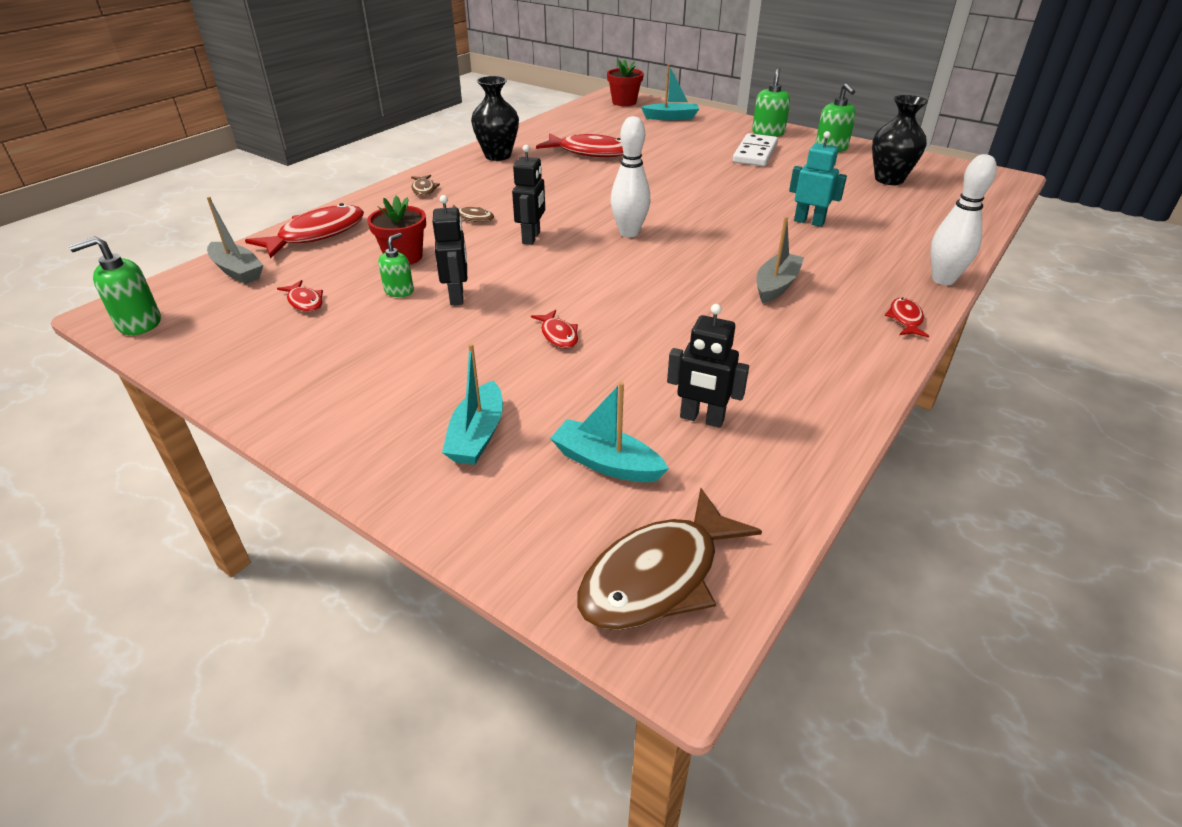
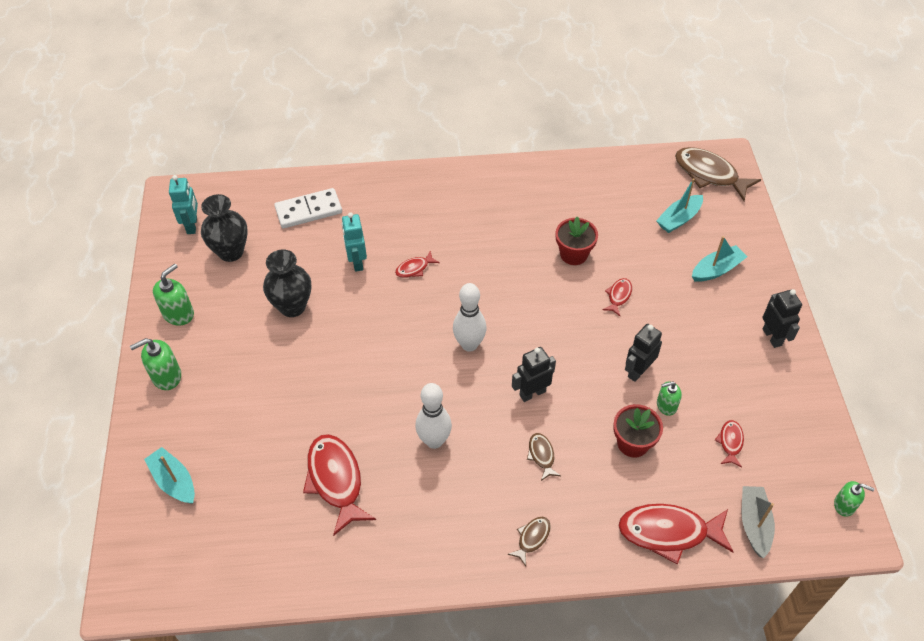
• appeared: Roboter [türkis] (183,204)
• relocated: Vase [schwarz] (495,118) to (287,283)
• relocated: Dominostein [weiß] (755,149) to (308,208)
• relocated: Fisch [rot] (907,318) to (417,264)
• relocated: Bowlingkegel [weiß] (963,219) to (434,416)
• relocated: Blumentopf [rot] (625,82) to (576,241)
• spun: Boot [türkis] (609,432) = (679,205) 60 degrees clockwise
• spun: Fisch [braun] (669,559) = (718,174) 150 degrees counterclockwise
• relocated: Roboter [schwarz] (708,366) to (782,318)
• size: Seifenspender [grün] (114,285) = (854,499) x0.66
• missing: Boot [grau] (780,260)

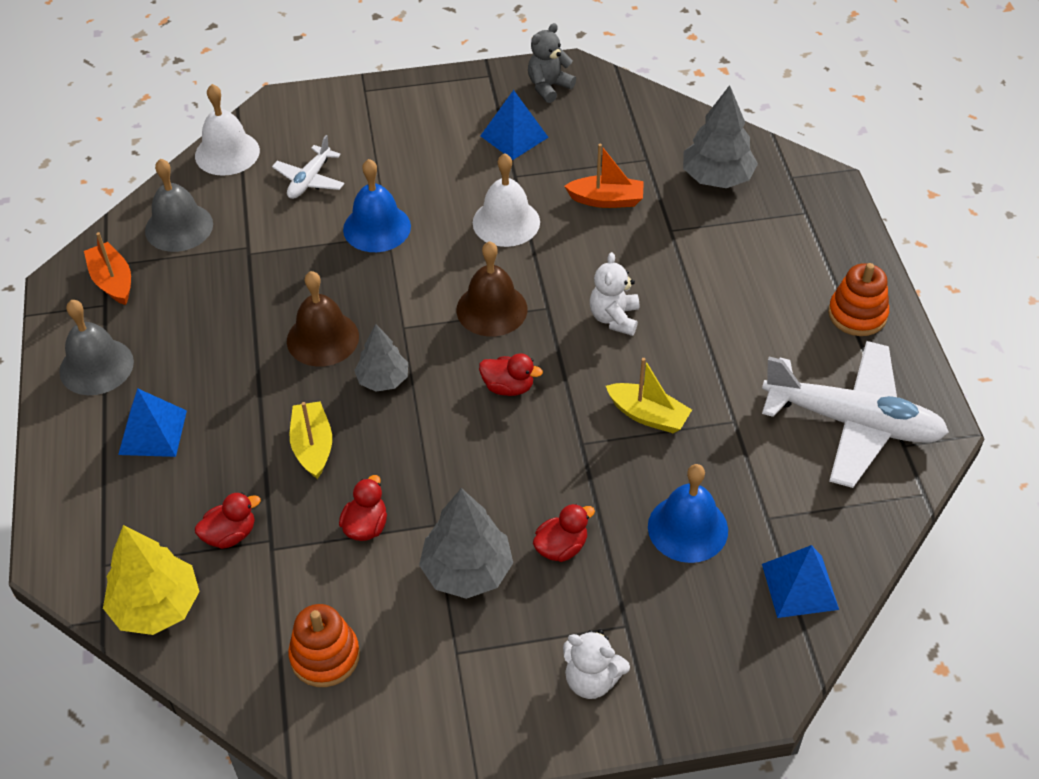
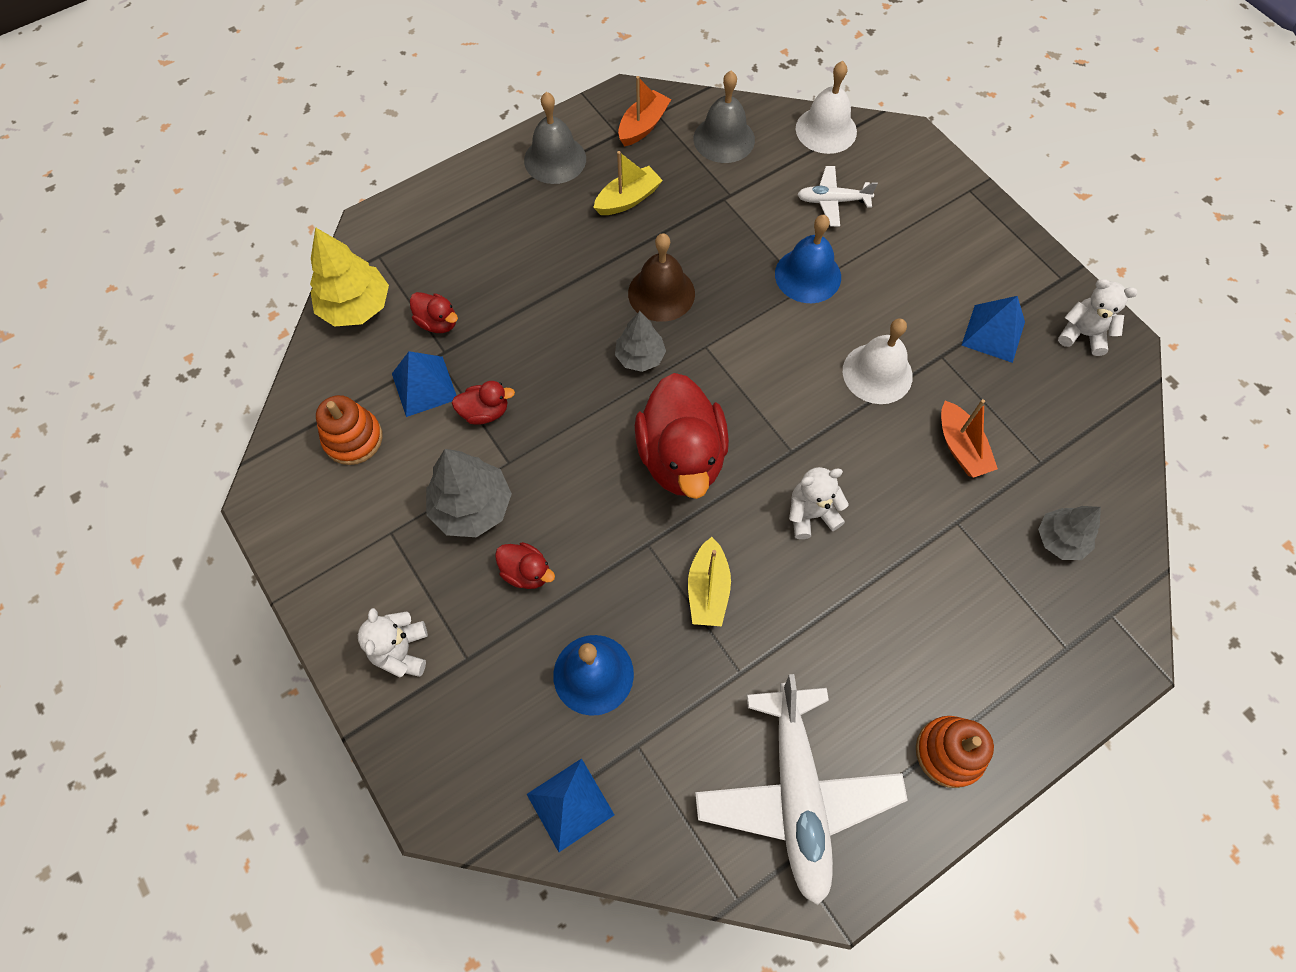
• relocated: Pyramide [blau] (152,422) to (424,384)
• relocated: Boot [gelb] (311,440) to (628,183)
• size: Ente [rot] (511,374) = (682,436) x2.19
• size: Baum [grau] (720,136) = (1069,533) x0.65
• colour: Teddybär [grau] (552,63) to Teddybär [weiß] (1098,317)
• missing: Glocke [braun] (492,288)

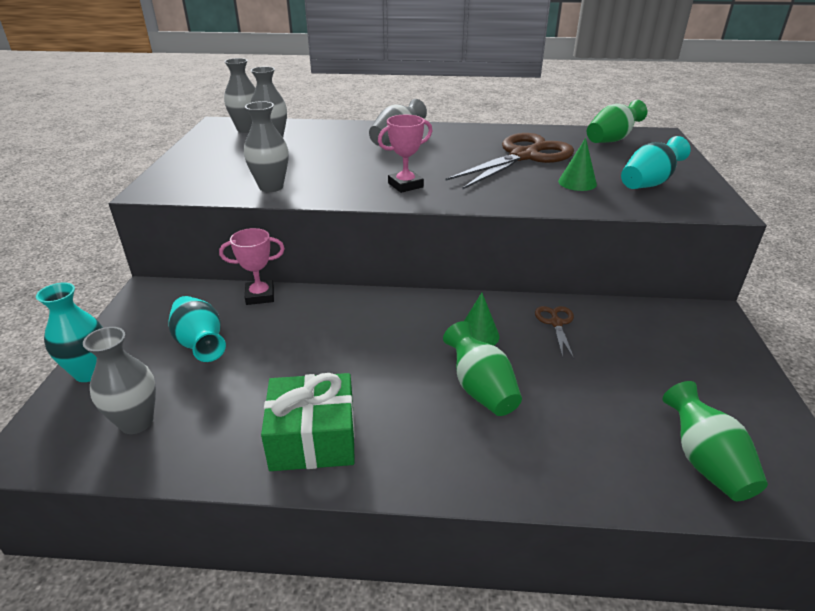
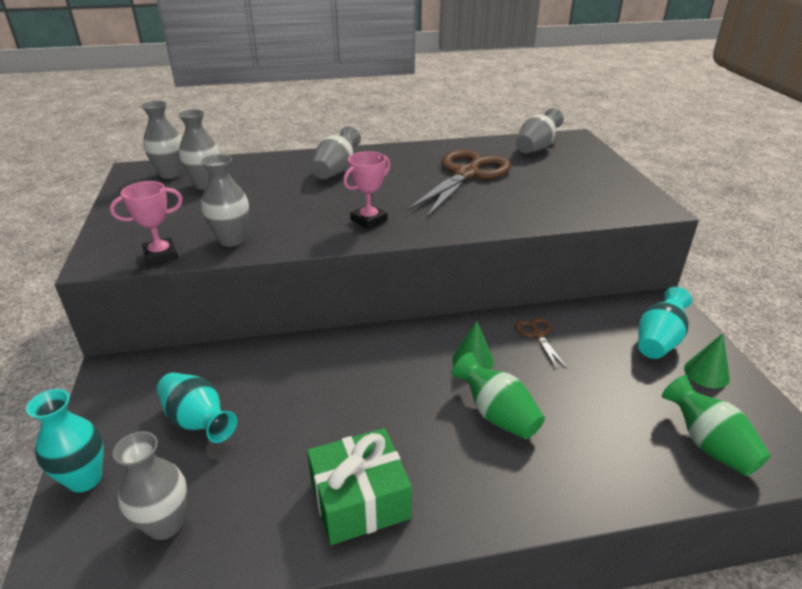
• relocated: Pokal [rosa] (252,266) to (146,223)
• colour: Vase [grün] (617,121) to Vase [grau] (540,130)
• relocated: Vase [türkis] (655,162) to (665,323)
• relocated: Kegel [grün] (577,164) to (707,361)

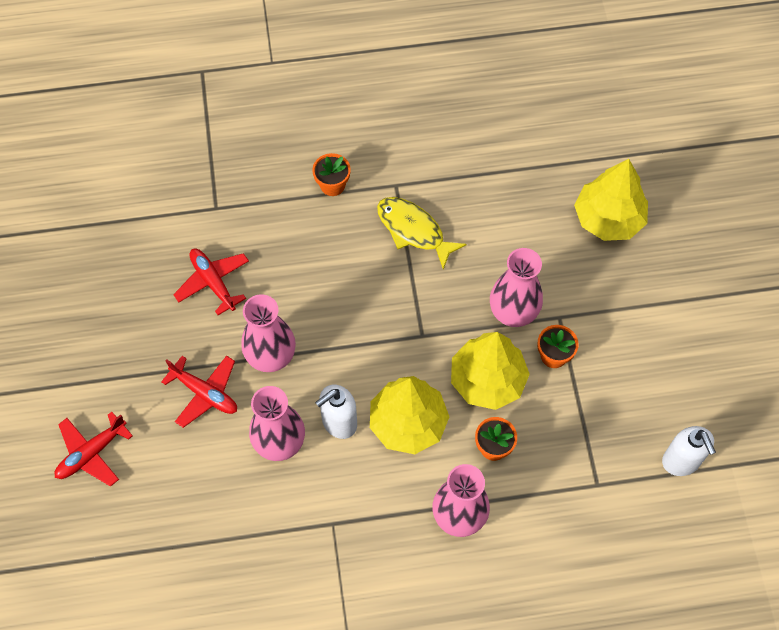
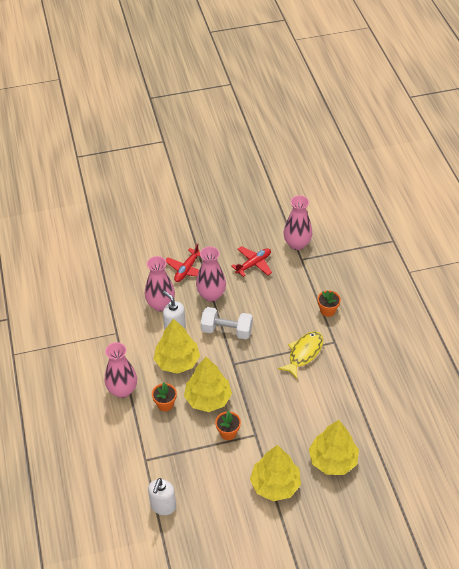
• spun: Seifenspender [weiß] (689,451) = (162,496) 45 degrees counterclockwise
• appeared: Hantel [weiß] (227,323)
• appeared: Baum [gelb] (275,473)
• relocated: Vase [rosa] (516,287) to (297,222)
• missing: Flugzeug [rot] (94,449)

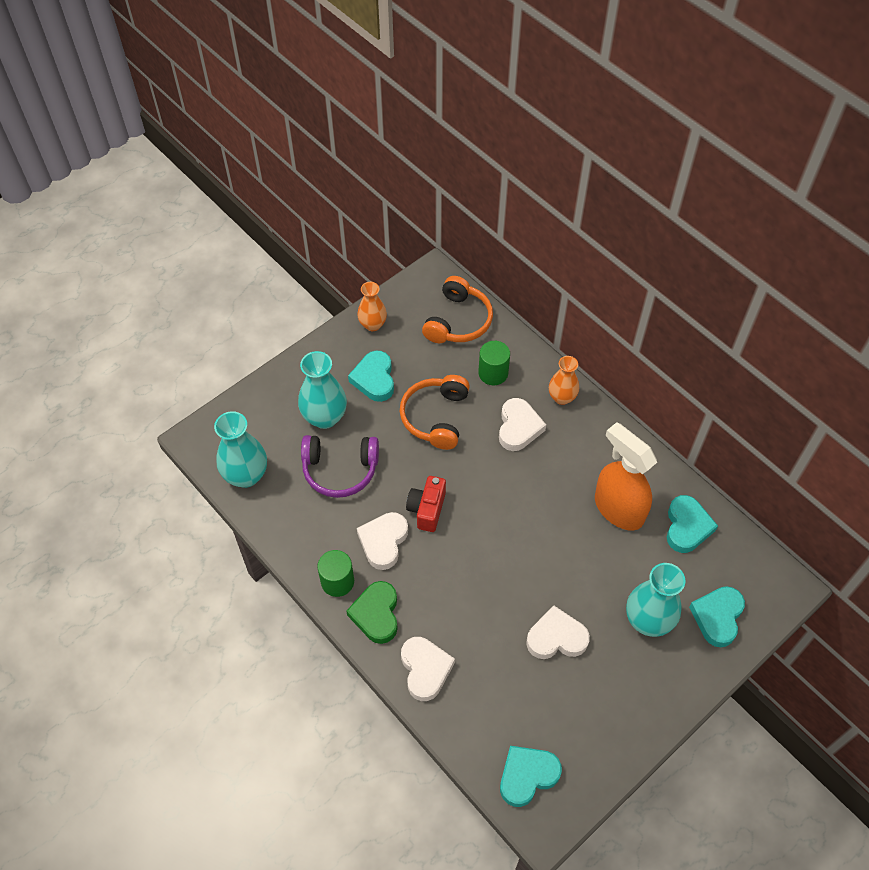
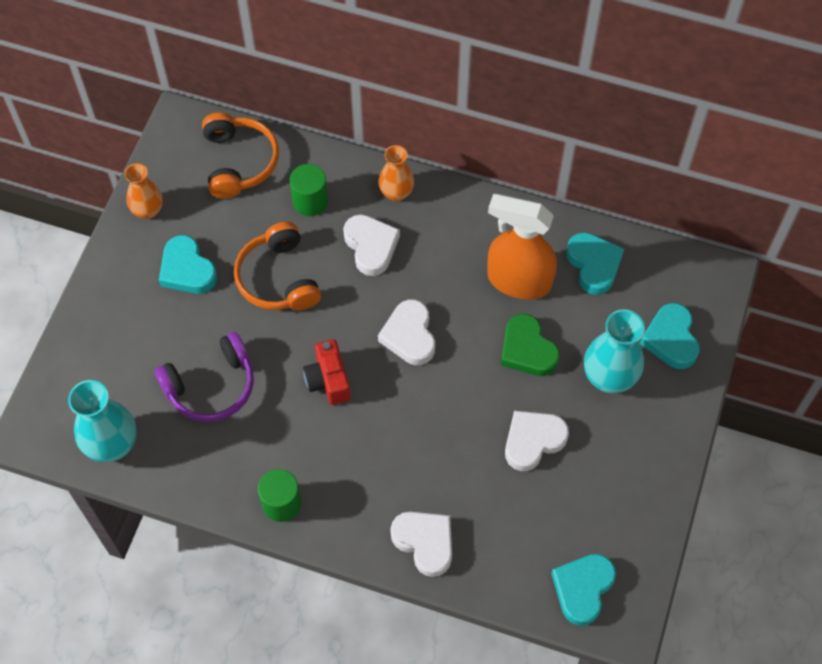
• relocated: Herz [weiß] (382,541) to (406,332)
• relocated: Herz [grün] (372,612) to (530,345)
• missing: Vase [türkis] (322,390)

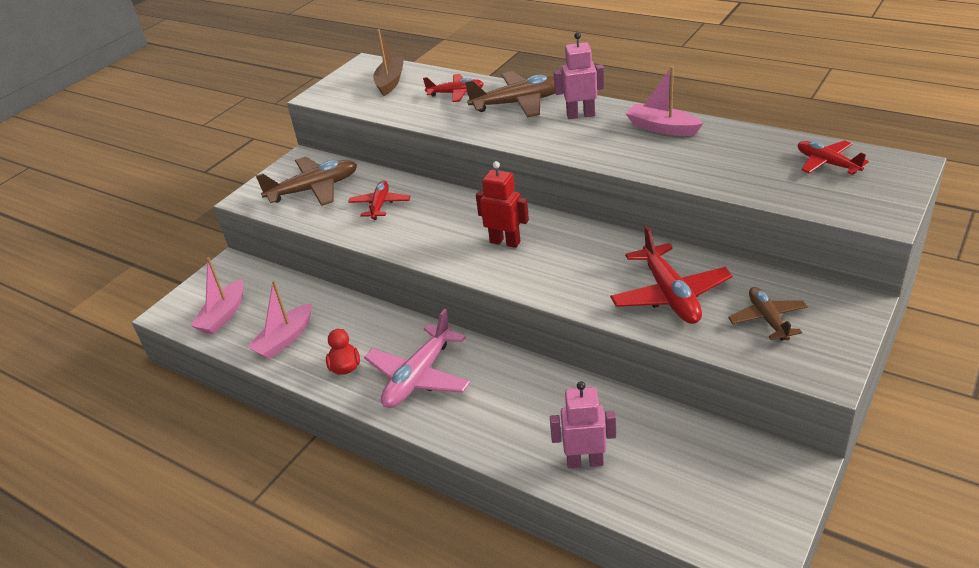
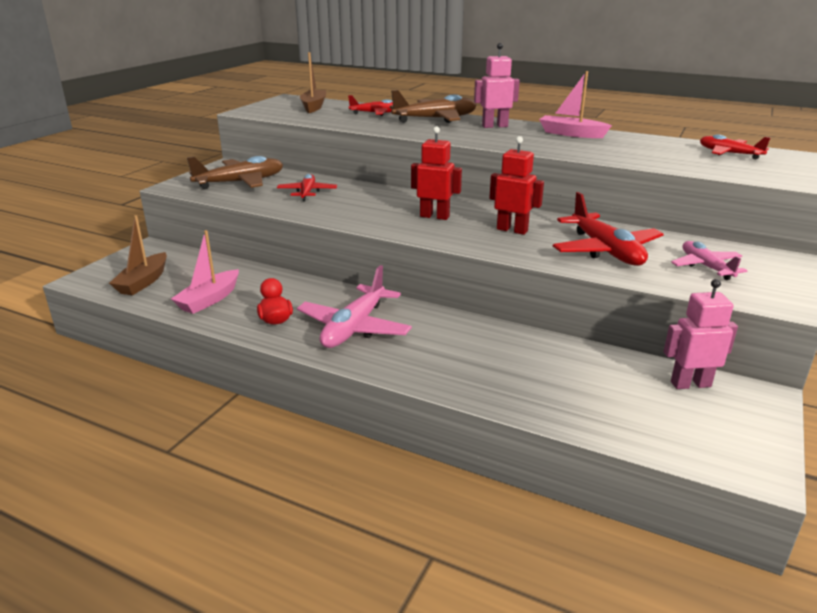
• colour: Boot [rosa] (217,296) to Boot [braun] (138,255)
• appeared: Roboter [rot] (516,185)
• relocated: Roboter [rosa] (583,424) to (700,334)
• colour: Flugzeug [braun] (768,314) to Flugzeug [rosa] (709,260)

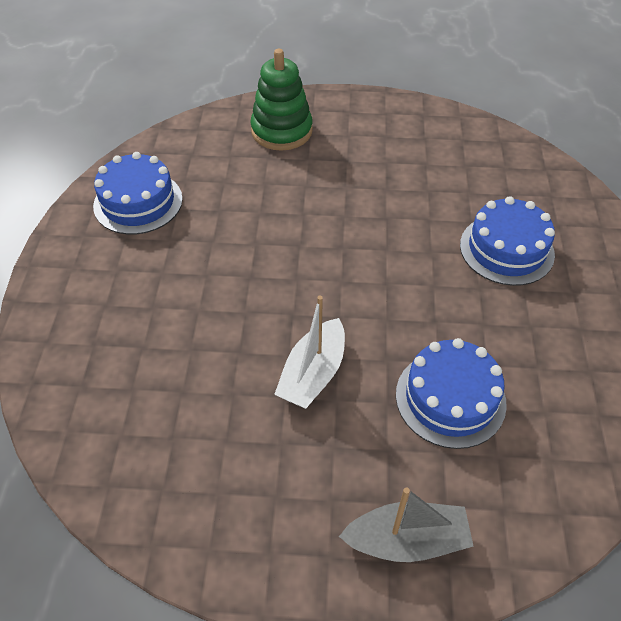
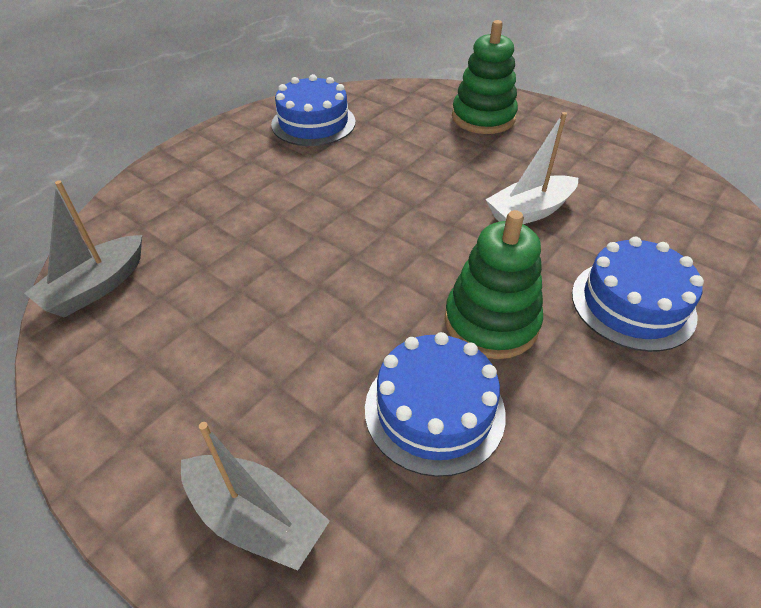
• appeared: Boot [grau] (83,249)
• appeared: Stapelspielzeug [grün] (494,284)
• relocated: Boot [weiß] (309,352) to (531,168)

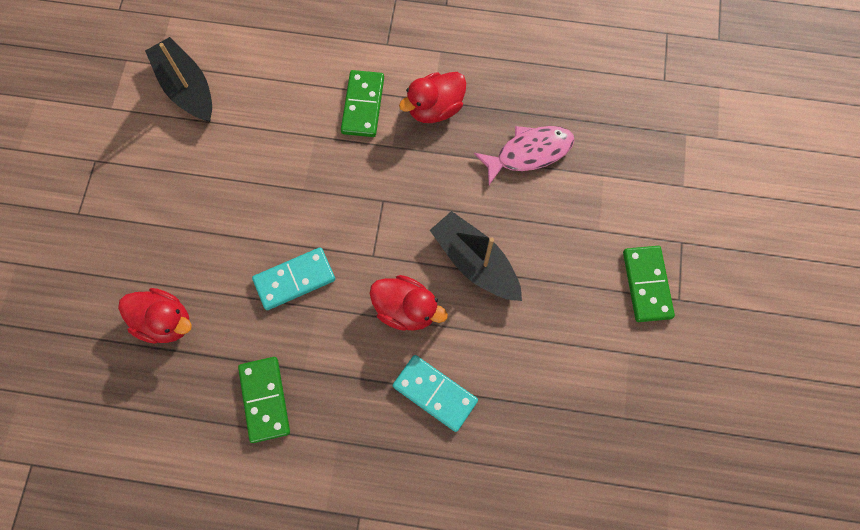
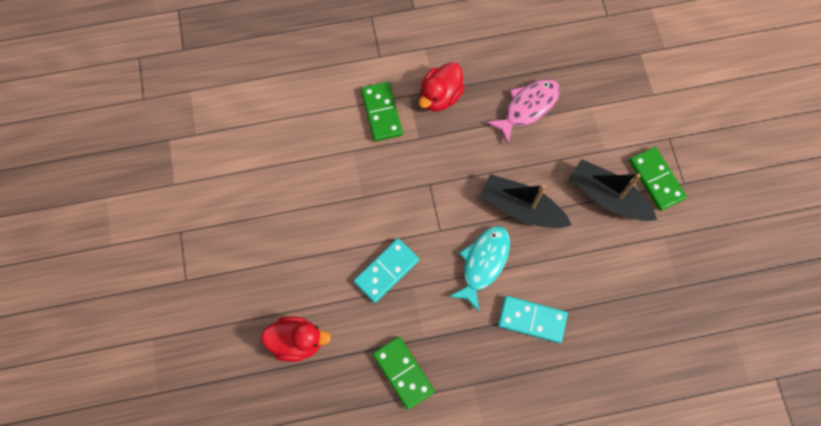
• exchanged: Ente [rot] (409,303) to Fisch [türkis] (479,269)
• relocated: Boot [schwarz] (178,79) to (613,190)

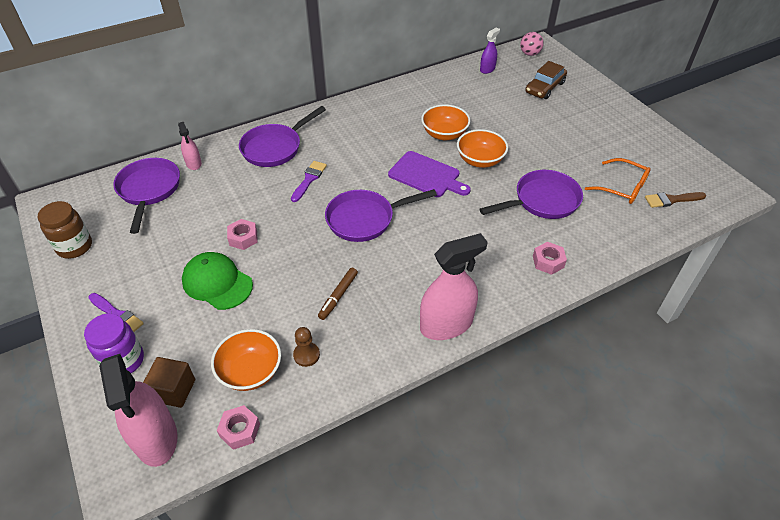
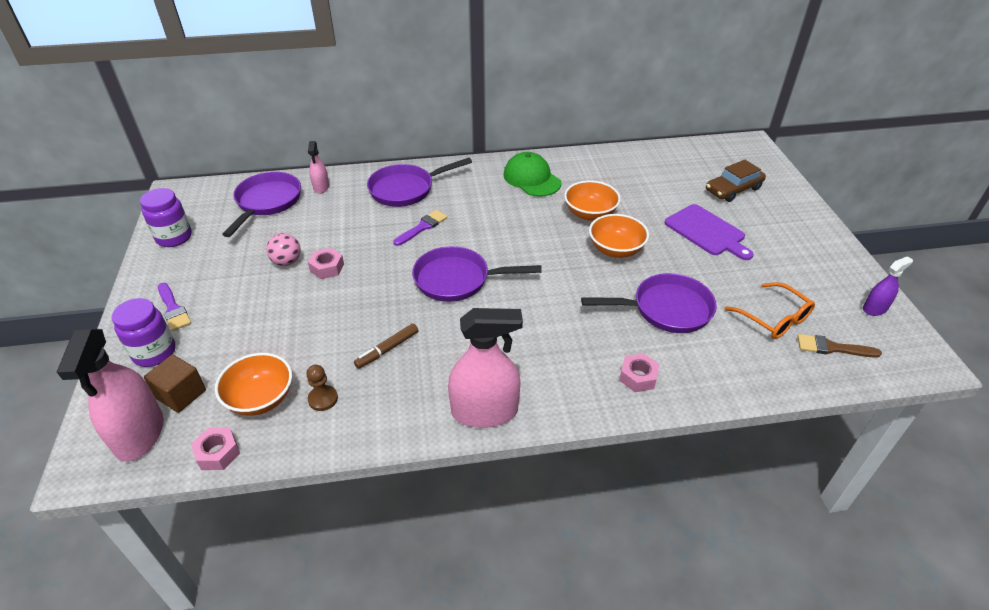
• colour: Einmachglas [braun] (64,230) to Einmachglas [lila] (166,217)
• relocated: Ball [rosa] (532,44) to (283,249)
• relocated: Kappe [grün] (217,281) to (532,174)
• relocated: Schneidebrett [lila] (429,174) to (709,232)
• relocated: Sprühflasche [lila] (490,50) to (888,286)

